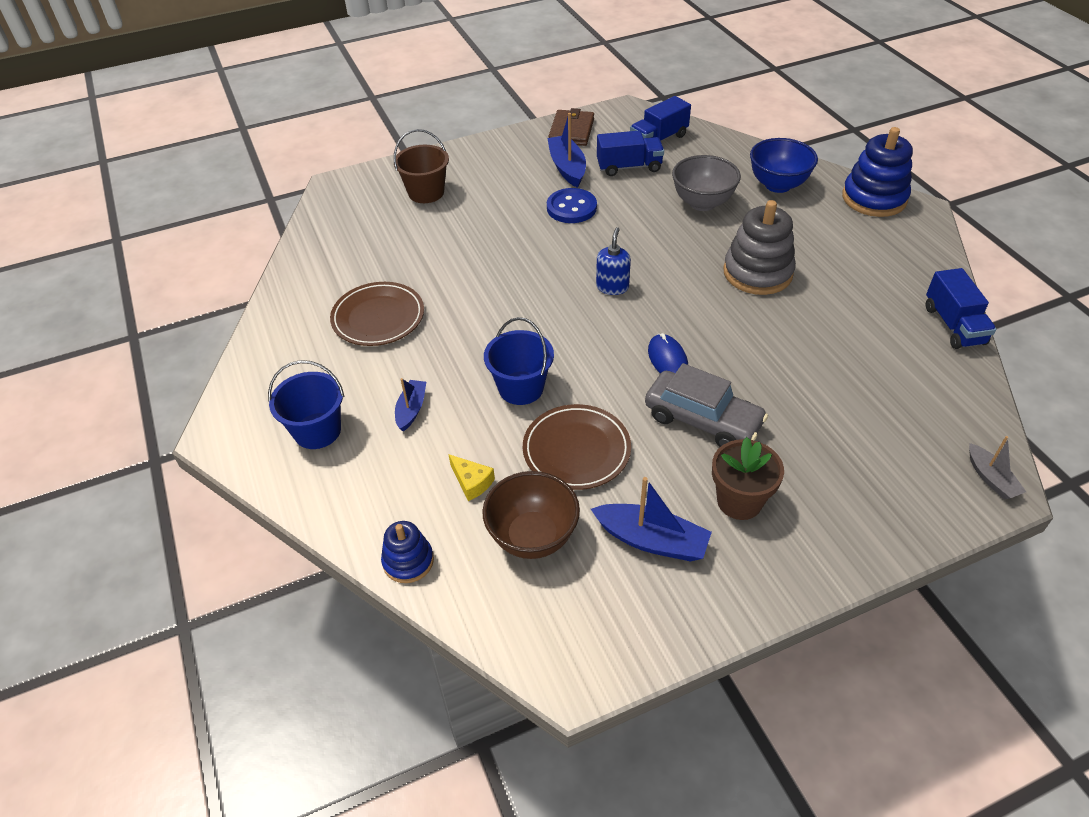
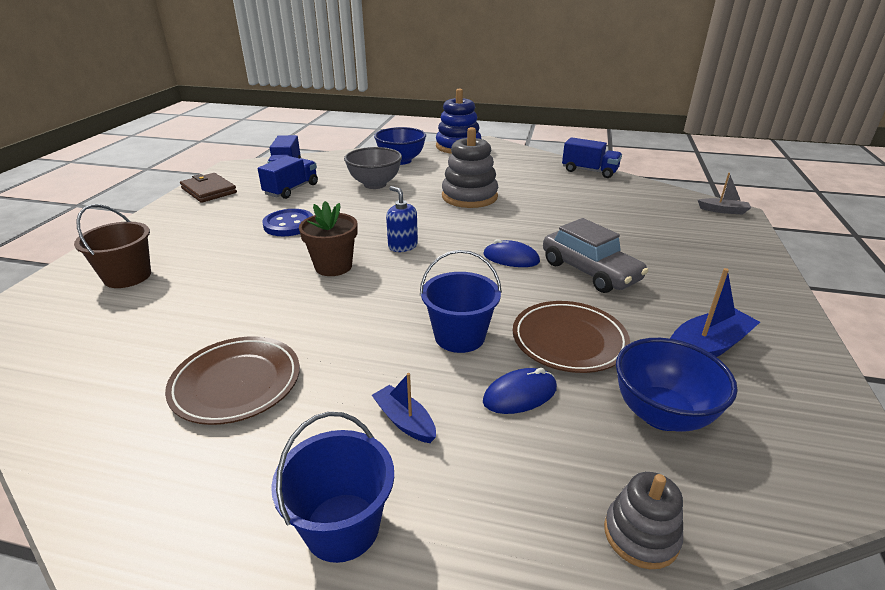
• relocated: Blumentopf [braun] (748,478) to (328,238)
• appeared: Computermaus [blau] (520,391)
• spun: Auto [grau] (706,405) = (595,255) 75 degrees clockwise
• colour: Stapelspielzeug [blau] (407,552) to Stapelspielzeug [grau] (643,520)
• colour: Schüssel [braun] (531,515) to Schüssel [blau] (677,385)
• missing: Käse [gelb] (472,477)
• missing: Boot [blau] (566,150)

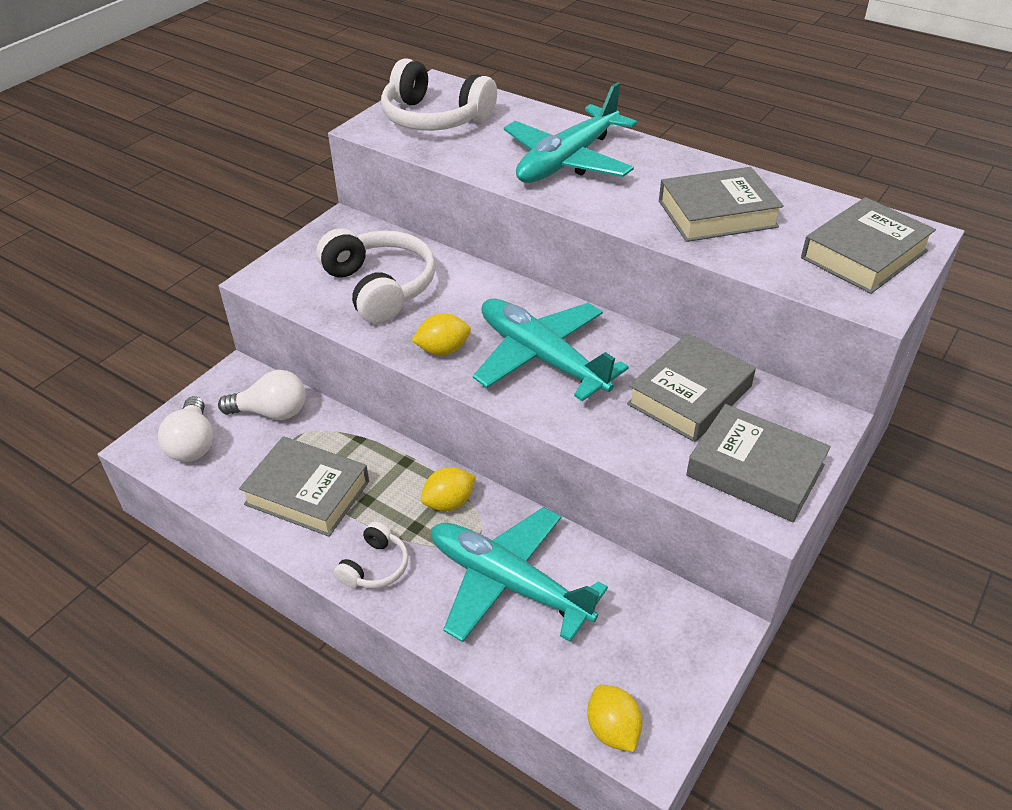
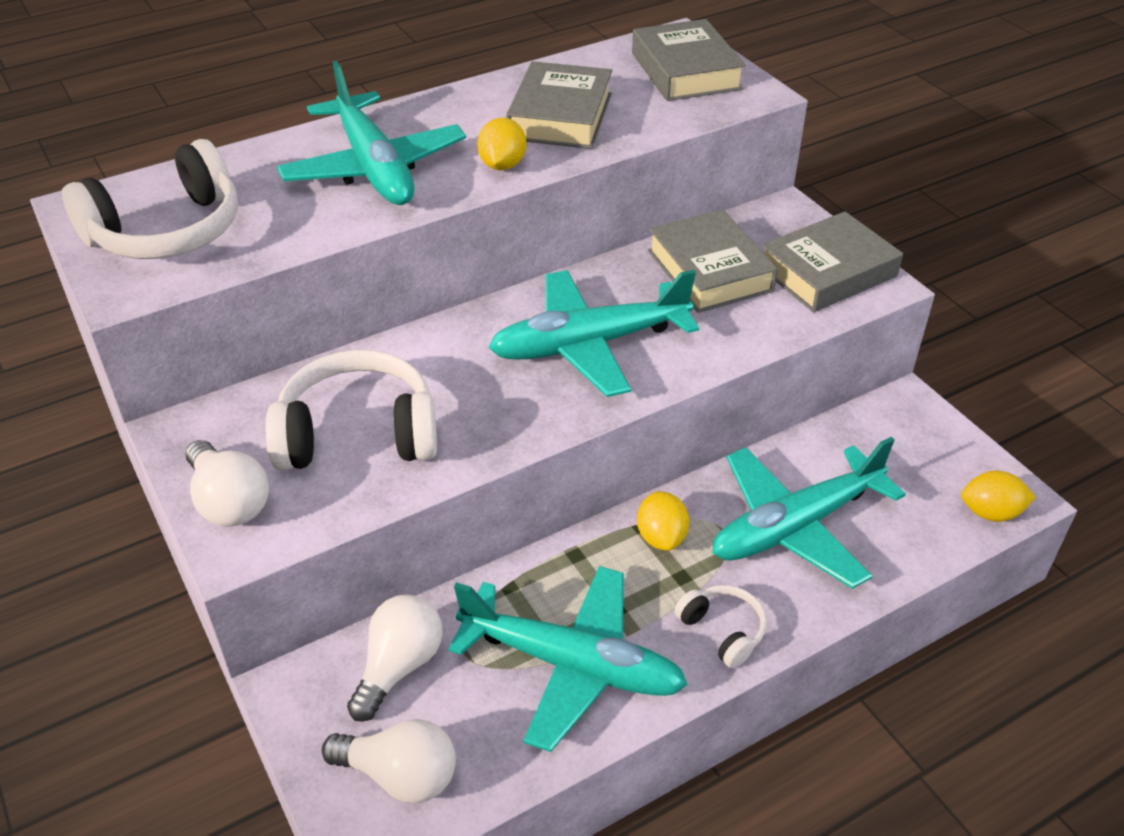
• appeared: Glühbirne [weiß] (227,483)
• exchanged: Buch [grau] (304,486) to Flugzeug [türkis] (568,659)
• relocated: Zitrone [gelb] (441,334) to (501,144)

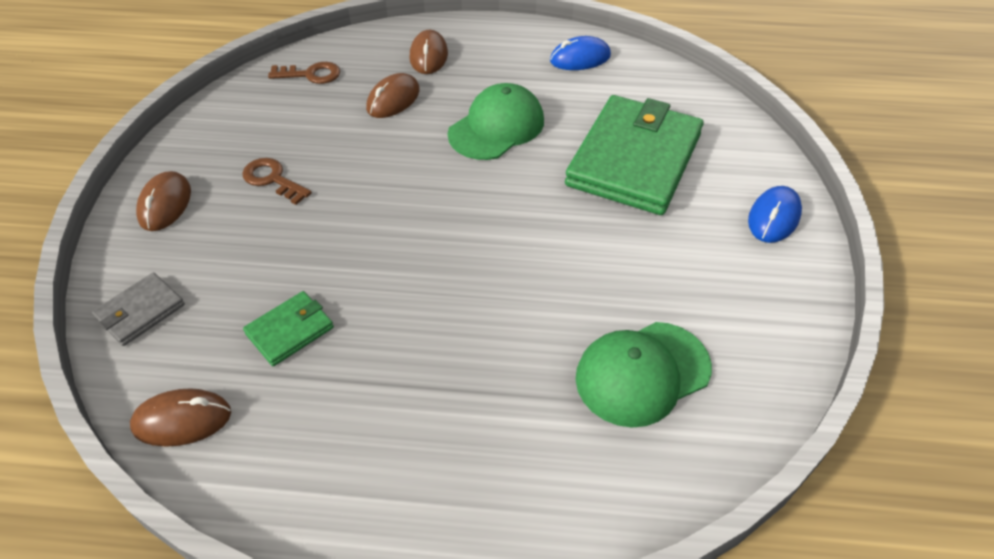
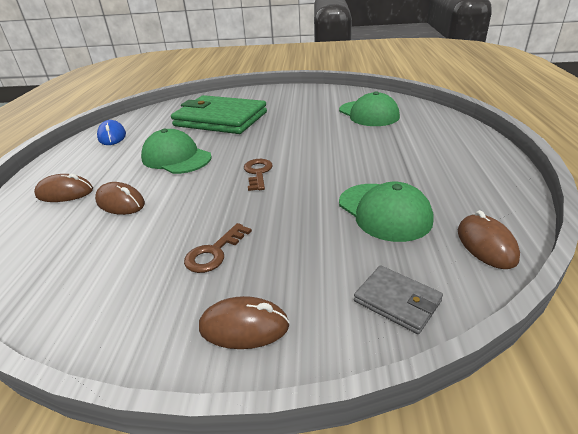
• relocated: Schlüssel [braun] (304,73) to (258,175)
• exchanged: Geldbörse [grün] (288,328) to Kappe [grün] (386,212)
• missing: Computermaus [blau] (775,214)

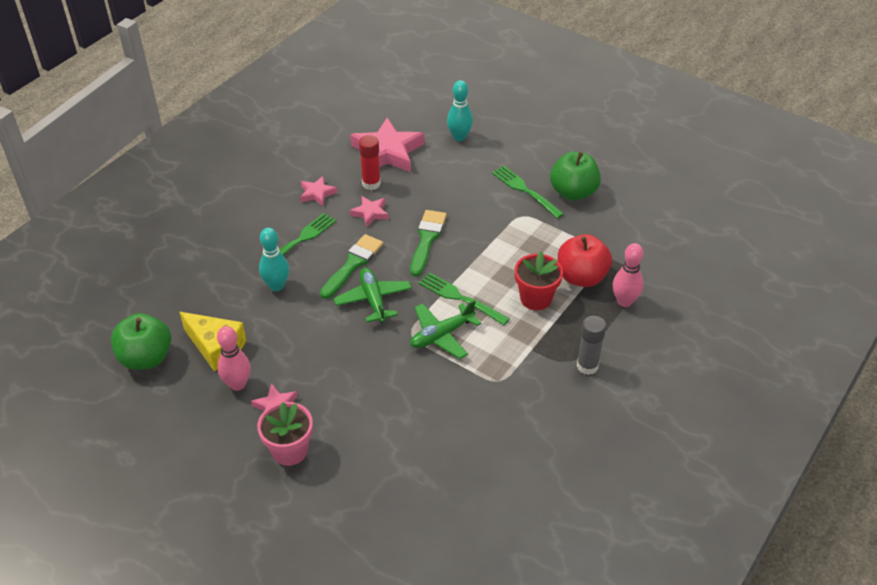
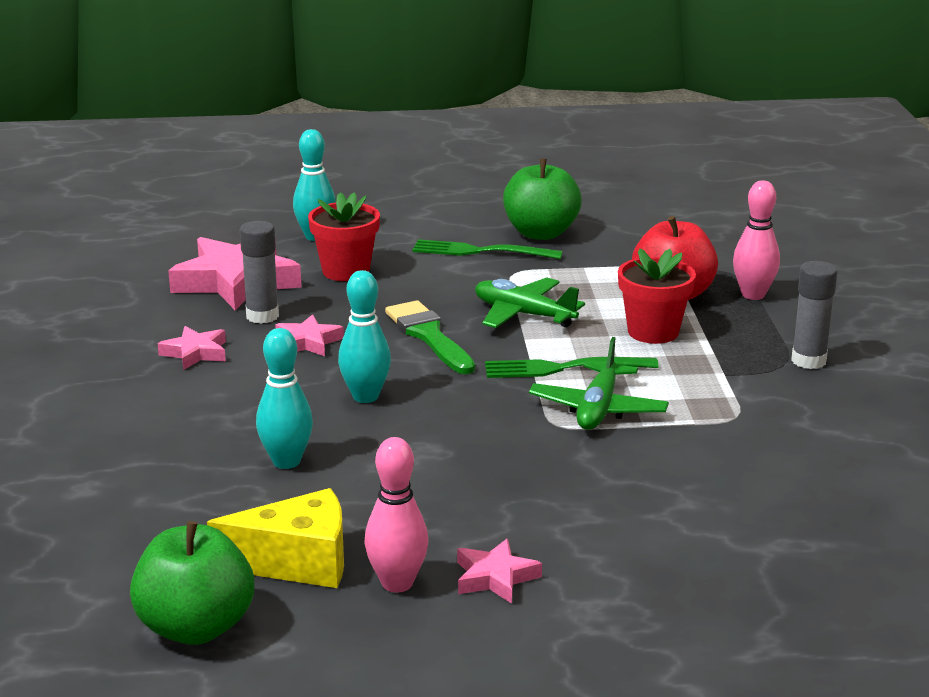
• colour: Klebestift [rot] (370,162) to Klebestift [grau] (259,272)
• appeared: Blumentopf [rot] (344,236)
• exchanged: Pinsel [grün] (351,266) to Bowlingkegel [türkis] (364,336)
• relocated: Flugzeug [grün] (372,295) to (530,302)
• missing: Blumentopf [rosa] (285,434)
• missing: Gabel [grün] (297,240)

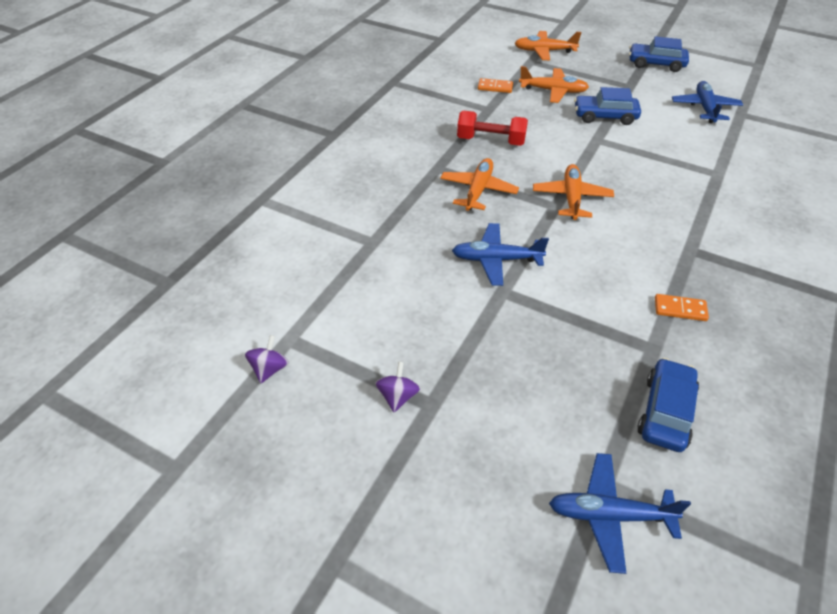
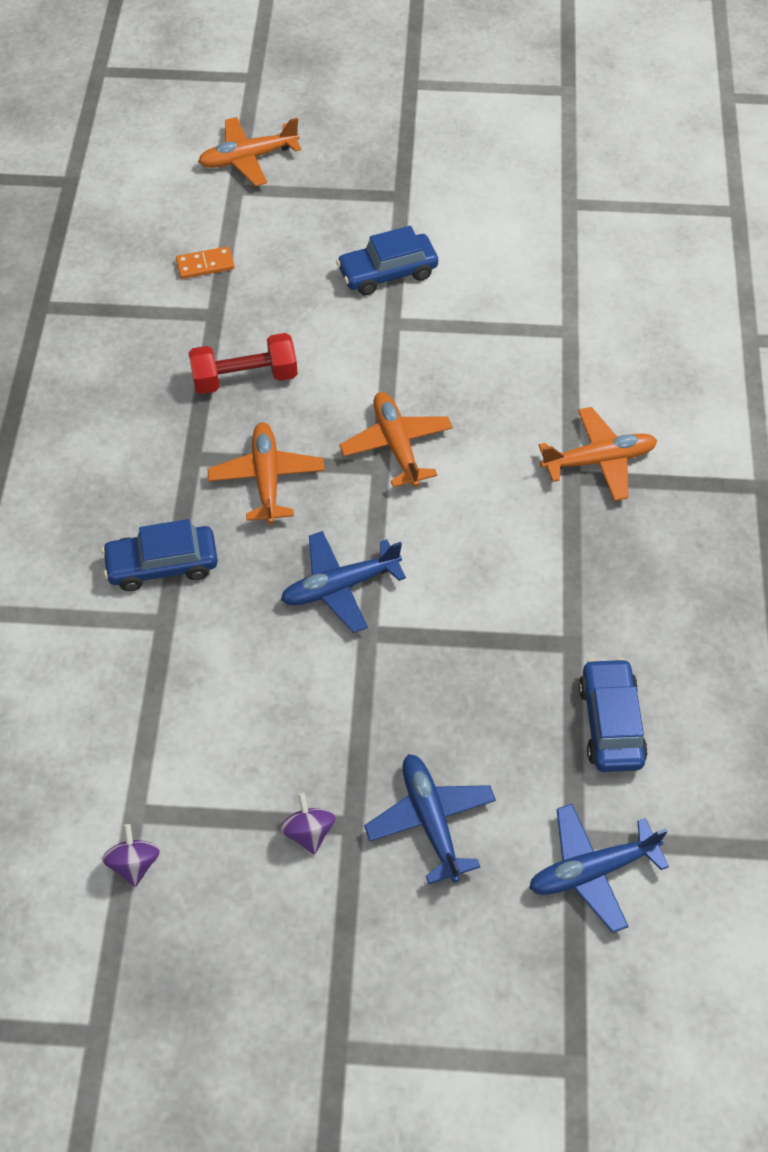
• relocated: Auto [blau] (659,54) to (159,555)
• relocated: Flugzeug [blau] (707,102) to (430,819)
• relocated: Flugzeug [orange] (554,84) to (598,454)
• missing: Dominostein [orange] (682,307)

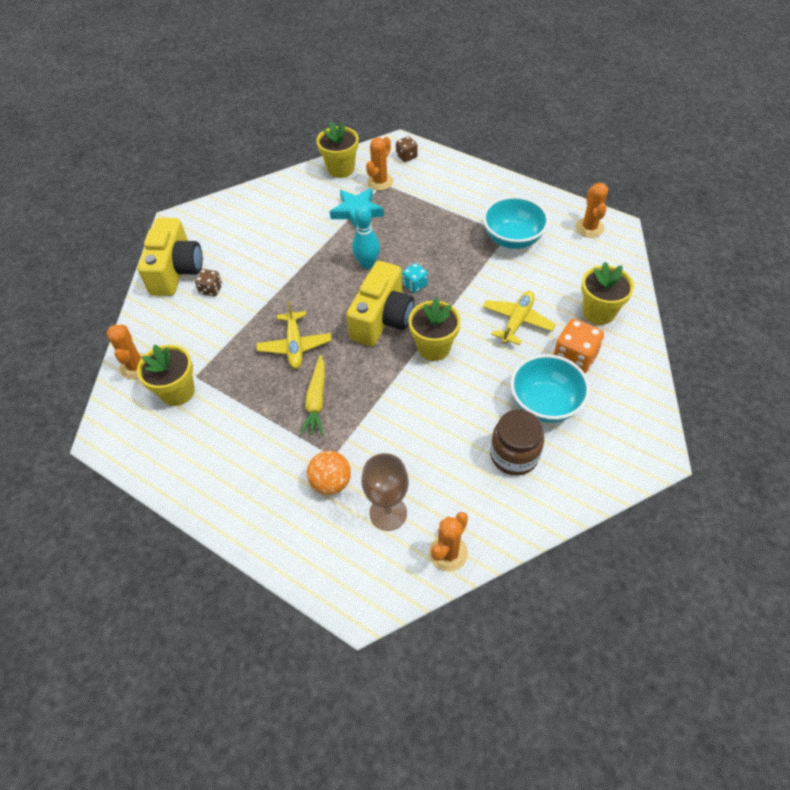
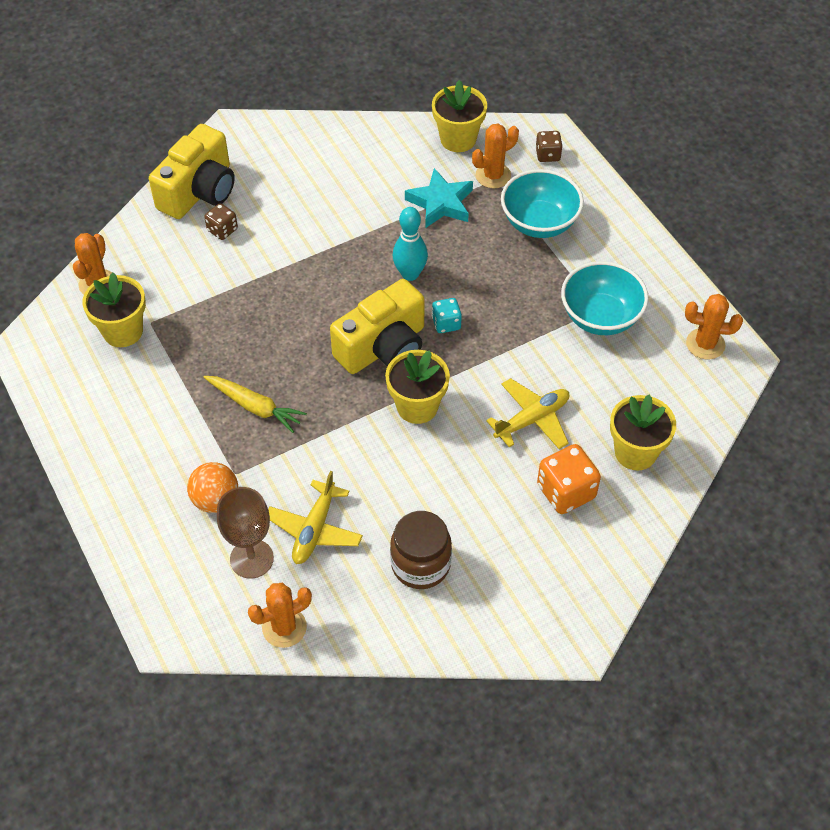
• spun: Karotte [gelb] (312,395) = (255,404) 90 degrees counterclockwise
• relocated: Flugzeug [gelb] (294,335) to (315,517)
• relocated: Schüssel [türkis] (550,388) to (542,203)
• spun: Kaktus [orange] (591,210) = (714,326) 75 degrees clockwise

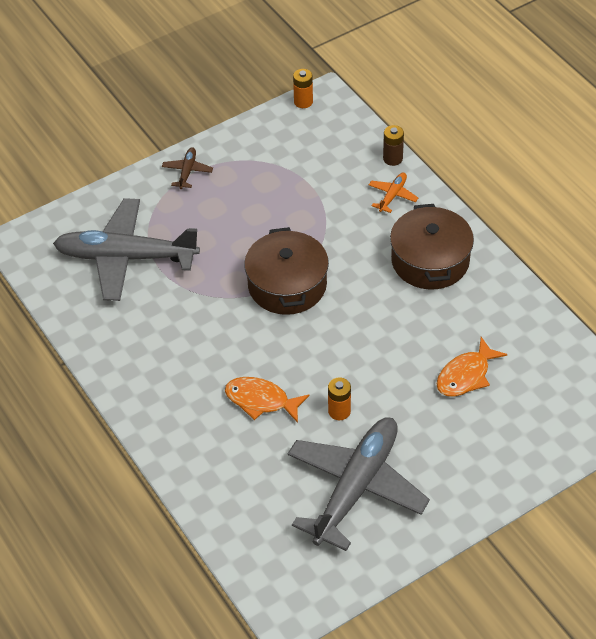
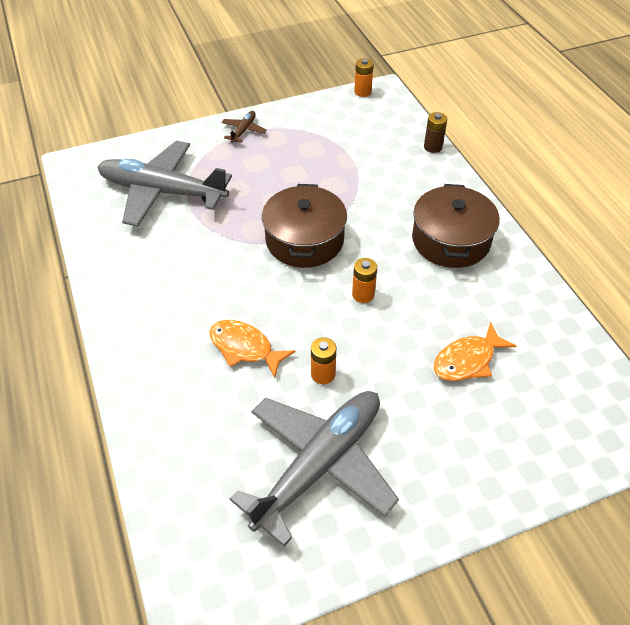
• appeared: Batterie [orange] (364,280)
• missing: Flugzeug [orange] (393,193)

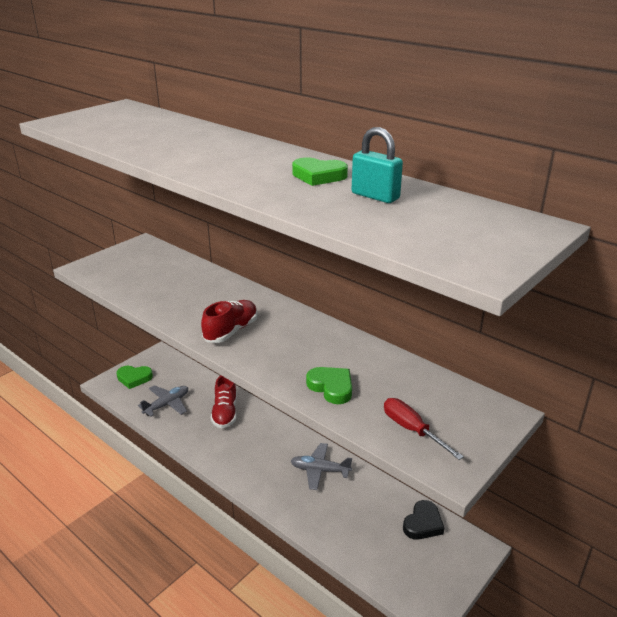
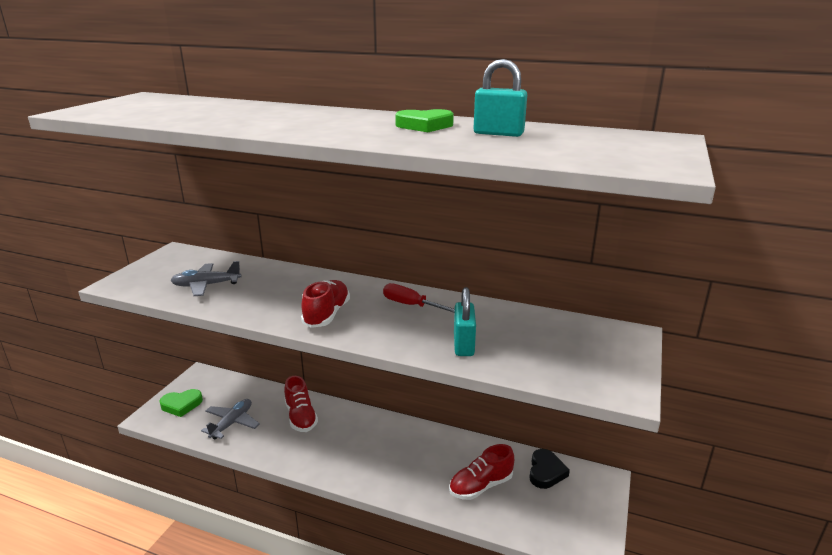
• relocated: Flugzeug [grau] (321,466) to (206,278)
• relocated: Schraubenzieher [rot] (424,429) to (419,297)
• appeared: Schuh [rot] (481,472)
• exchanged: Herz [grün] (329,385) to Vorhängeschloss [türkis] (465,321)

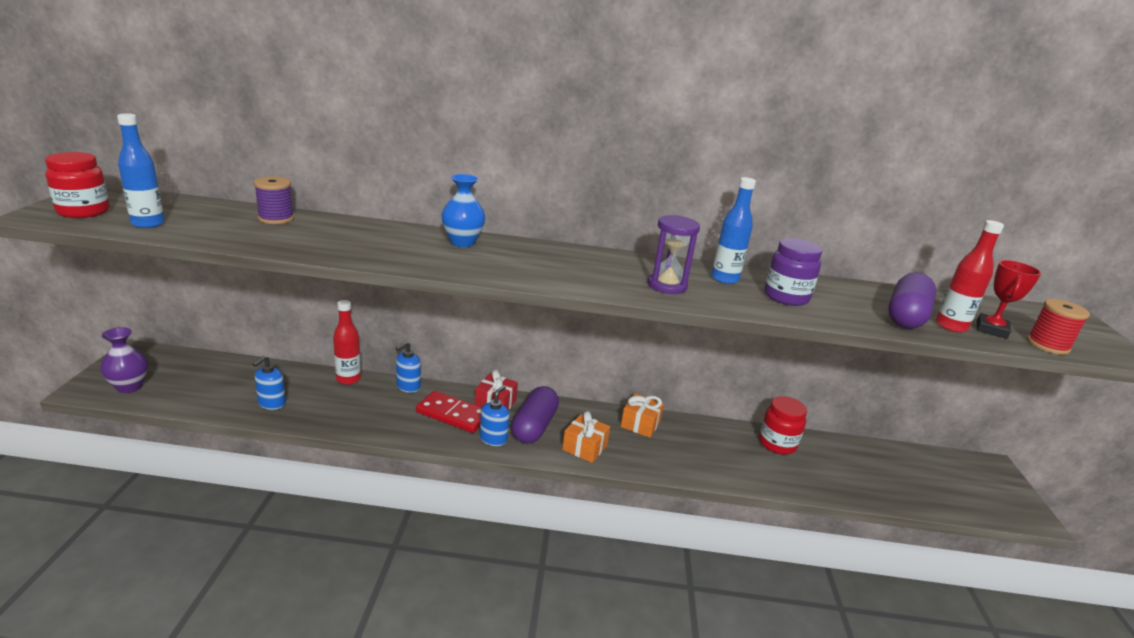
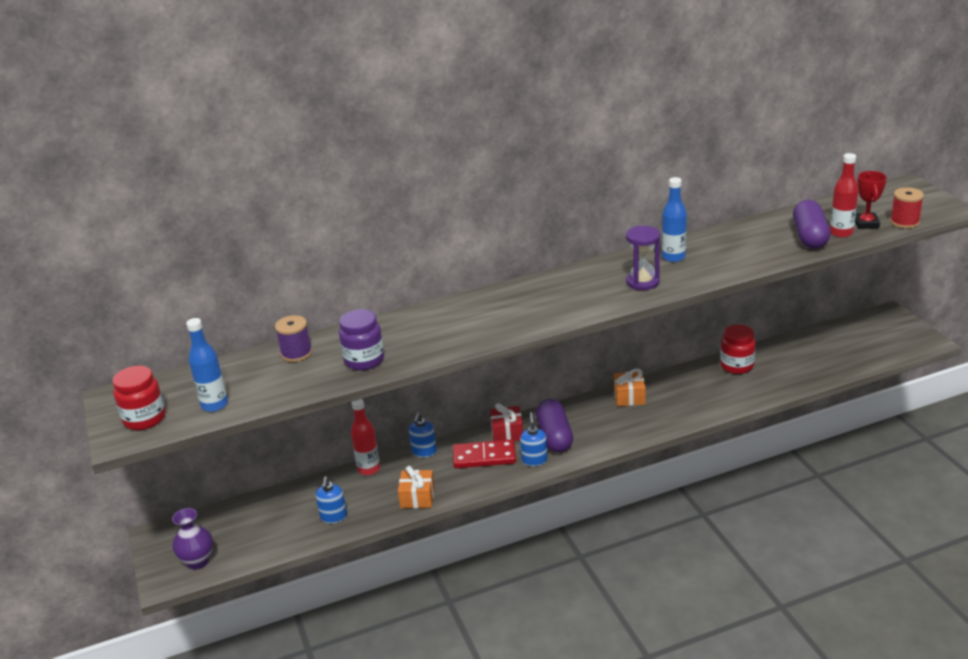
• relocated: Einmachglas [lila] (793,272) to (361,340)
• relocated: Geschenk [orange] (586,437) to (416,487)
• missing: Vase [blau] (463,210)

